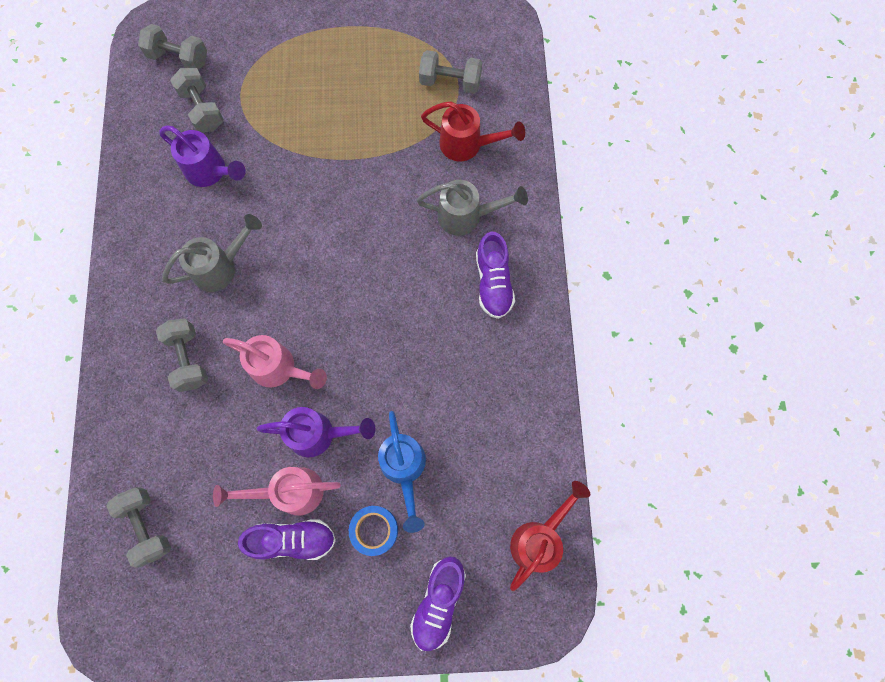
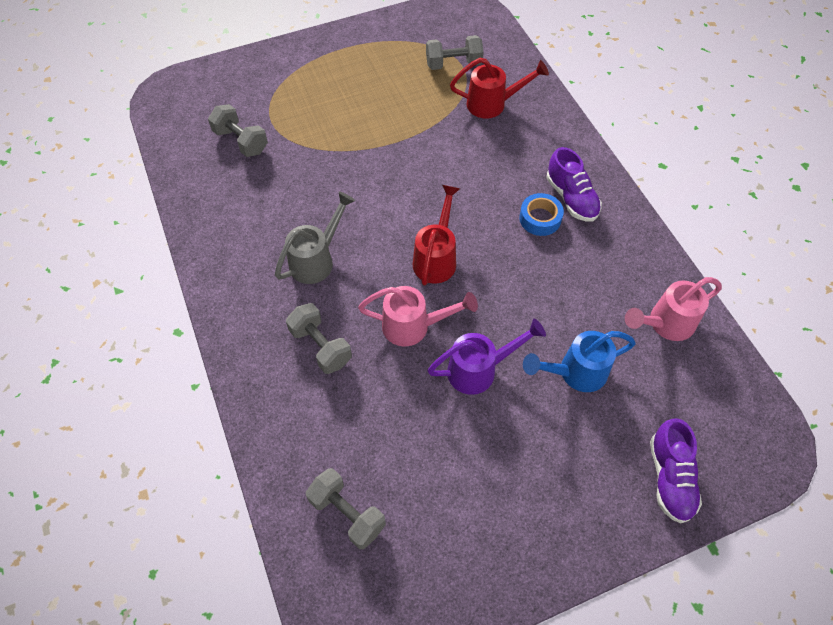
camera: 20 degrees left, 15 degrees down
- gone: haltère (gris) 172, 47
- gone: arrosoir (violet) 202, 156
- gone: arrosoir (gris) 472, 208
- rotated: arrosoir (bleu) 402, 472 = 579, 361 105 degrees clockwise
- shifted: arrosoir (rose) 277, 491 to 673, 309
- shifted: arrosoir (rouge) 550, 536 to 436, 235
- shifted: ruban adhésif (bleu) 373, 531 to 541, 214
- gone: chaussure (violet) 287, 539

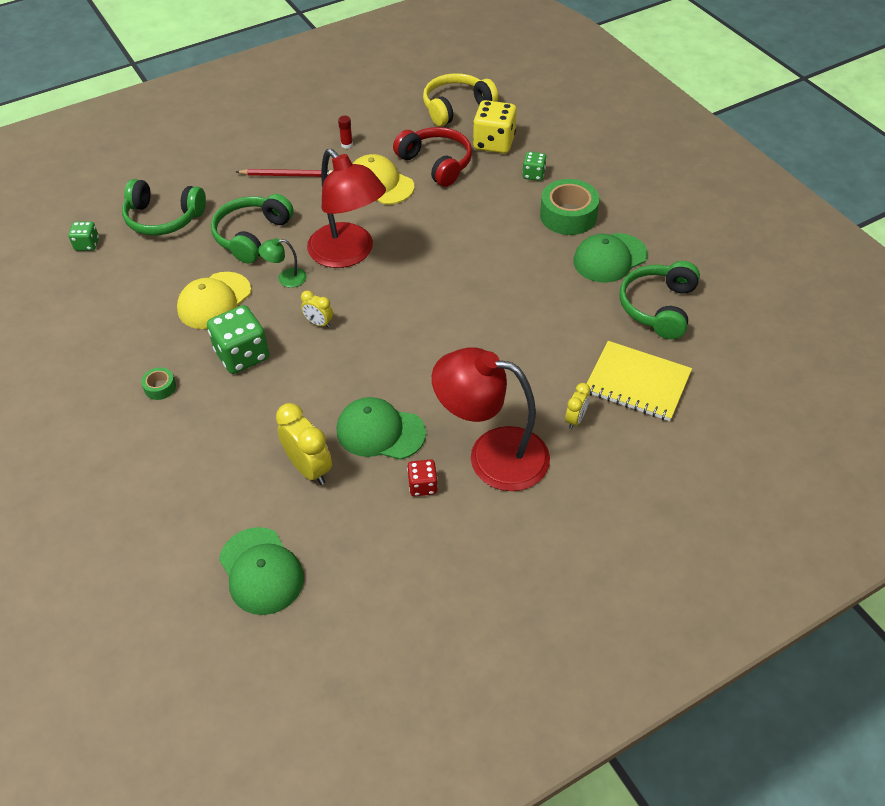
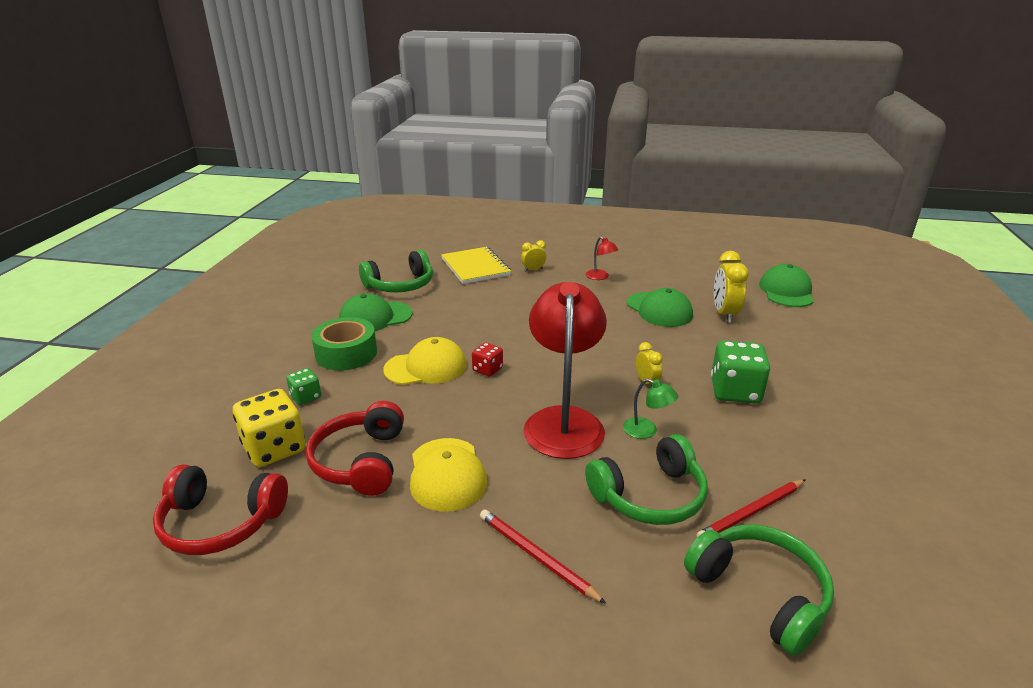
camera: 140 degrees left, 20 degrees down
- repainted: casque audio (jaune) 460, 99 to casque audio (rouge) 220, 509
- gone: bâton de colle (rouge) 345, 132
- gone: dé (vert) 83, 236
- rotated: casquette (vert) 610, 258 = 376, 312 150 degrees clockwise
- shifted: casquette (jaune) 214, 300 to 425, 361
- scaled: lampe (rouge) 491, 419 = 602, 258 x0.42
- gone: ruban adhésif (vert) 158, 383
- shifted: dé (rouge) 422, 477 to 487, 359
- new: crayon (rouge) 751, 508

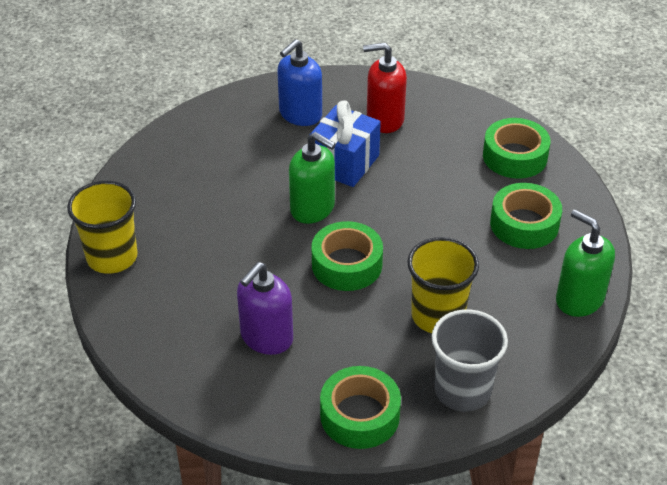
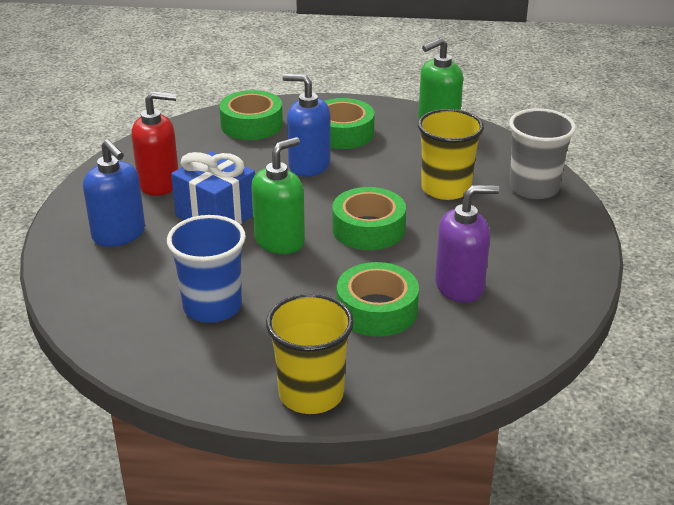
camera: 80 degrees left, 10 degrees down
- rotated: distributeur de savon (rouge) 385, 88 = 154, 143 105 degrees counterclockwise
- rotated: distributeur de savon (violet) 265, 308 = 467, 244 60 degrees counterclockwise
- shifted: ruban adhésif (vert) 360, 407 to 378, 299
- new: distributeur de savon (bleu) 307, 125
- new: gobelet (bleu) 206, 269

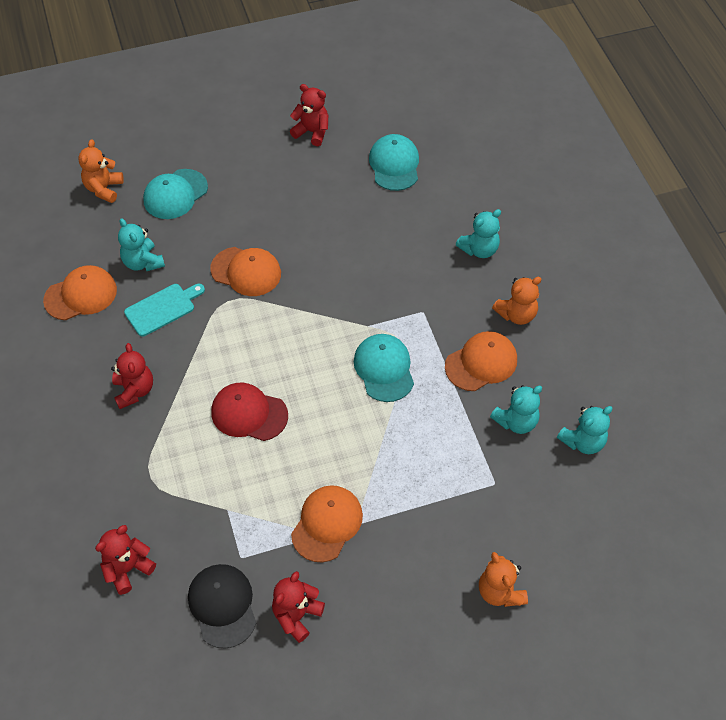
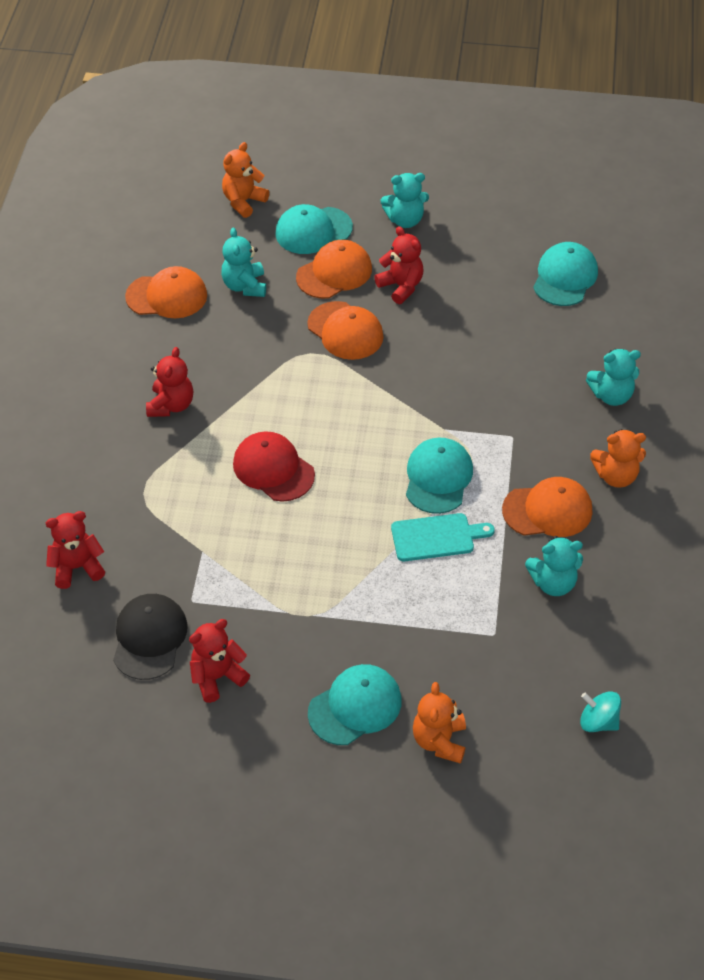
camera: 25 degrees right, 5 degrees down
- shifted: ours en peluche (rouge) 309, 115 to 398, 265
- shifted: planche à découper (turquoise) 164, 310 to 443, 537
- shifted: ours en peluche (turquoise) 584, 430 to 405, 200
- shifted: casquette (orange) 327, 523 to 334, 269
- new: casquette (turquoise) 355, 704
- new: toupie (turquoise) 600, 711

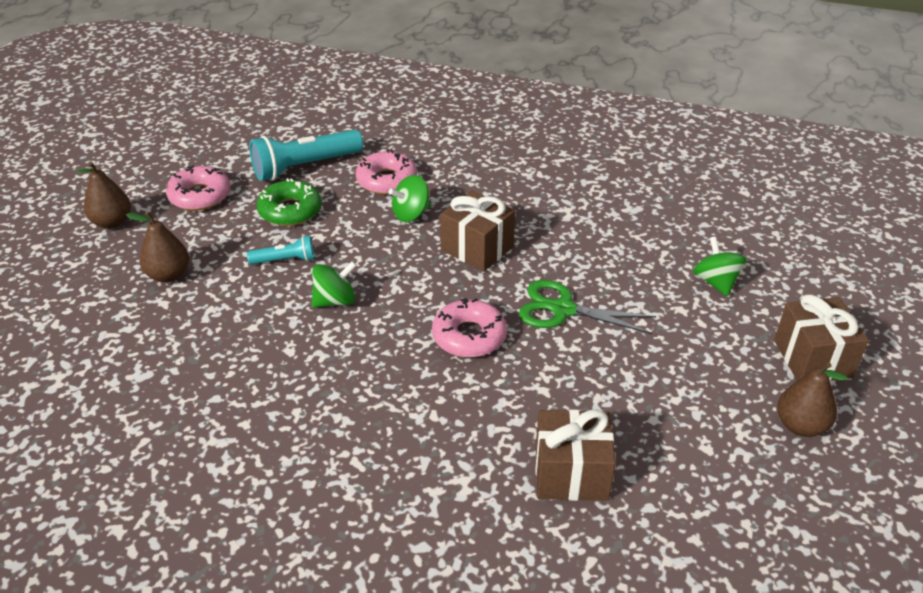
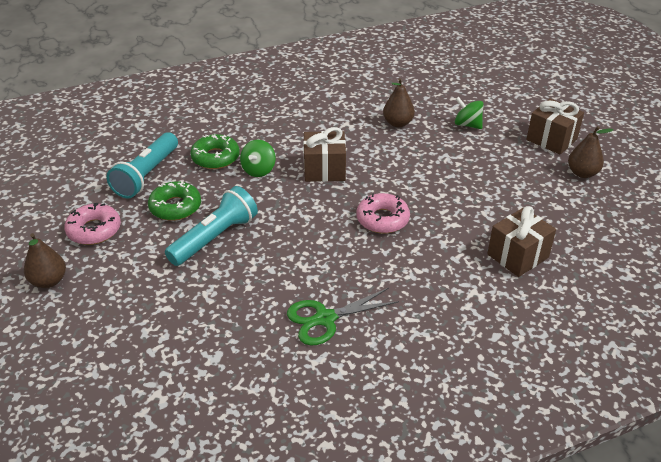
camera: 40 degrees left, 0 degrees up
- repainted: beignet (rose) 386, 171 to beignet (vert) 215, 151
- shifted: poire (marron) 157, 246 to 399, 102
- scaled: lampe de poche (turquoise) 280, 250 = 211, 226 x1.92
- gone: toupie (vert) 334, 284
- shifted: ciseaux (vert) 587, 307 to 343, 316

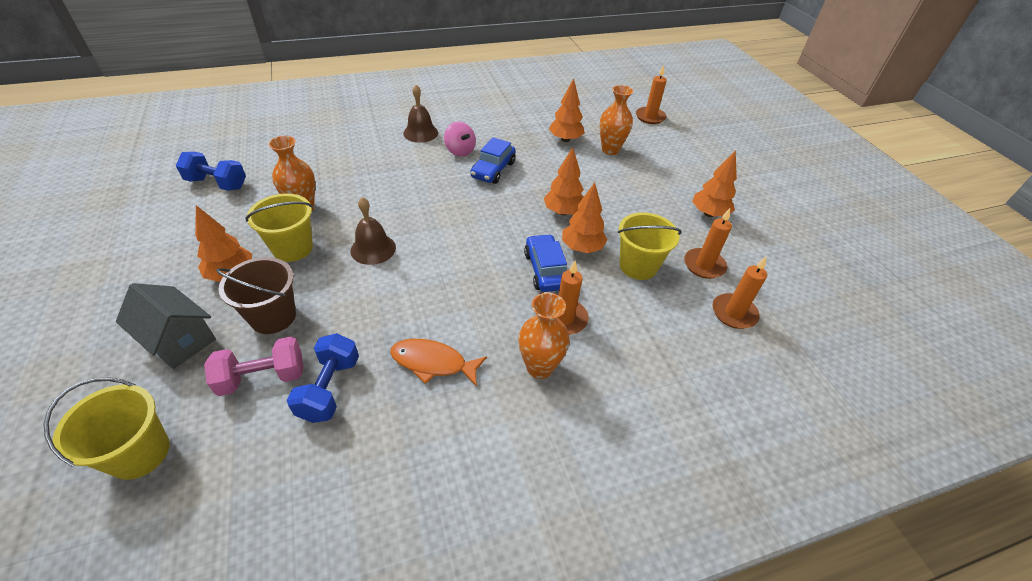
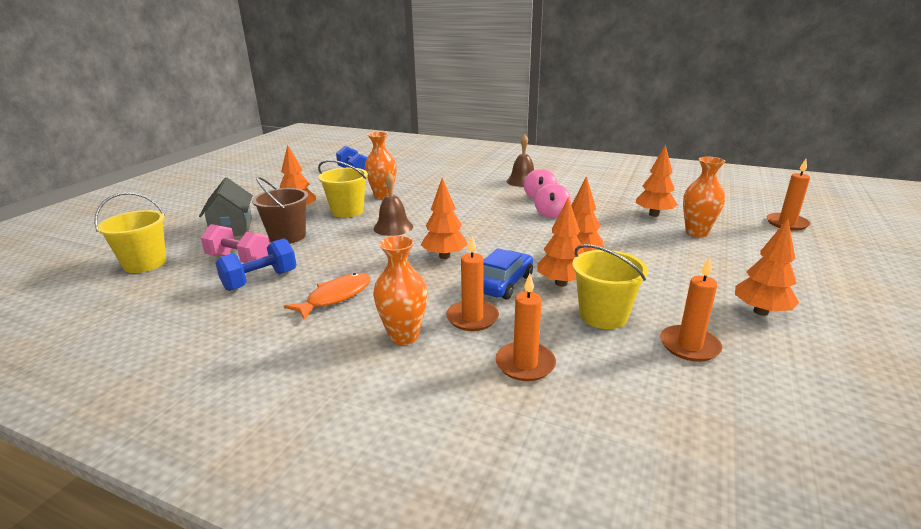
camera: 45 degrees right, 20 degrees down
- swapped: voiture (bleu) 492, 160 to toupie (rose) 553, 201
- shifted: bougie (orange) 739, 293 to 525, 327
- rotated: poisson (orange) 438, 363 = 327, 296 75 degrees clockwise
- new: arbre (orange) 444, 218

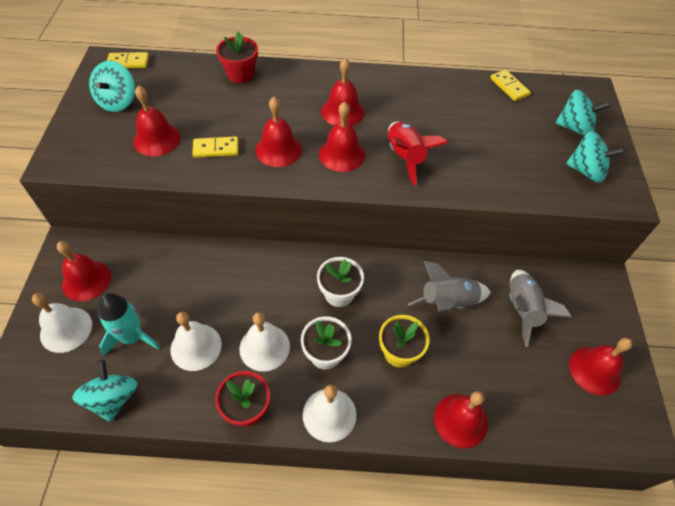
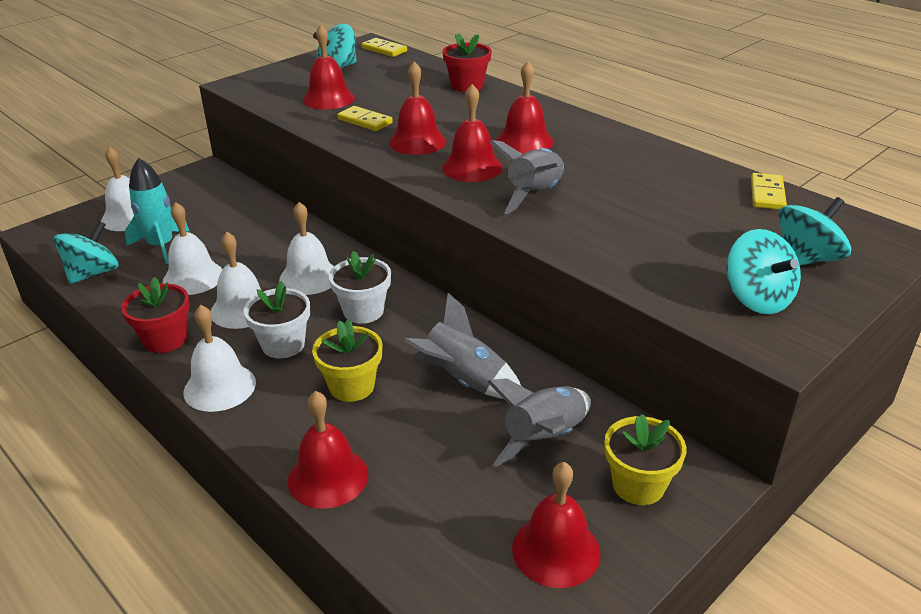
camera: 45 degrees right, 20 degrees down
- rotated: toupie (turquoise) 583, 113 = 815, 231 90 degrees counterclockwise
- repainted: fusée (rouge) 418, 154 to fusée (gris) 527, 177
- gone: cloche (rouge) 84, 271
- new: cloche (blanc) 306, 248
- new: pot de fleurs (jaune) 646, 459

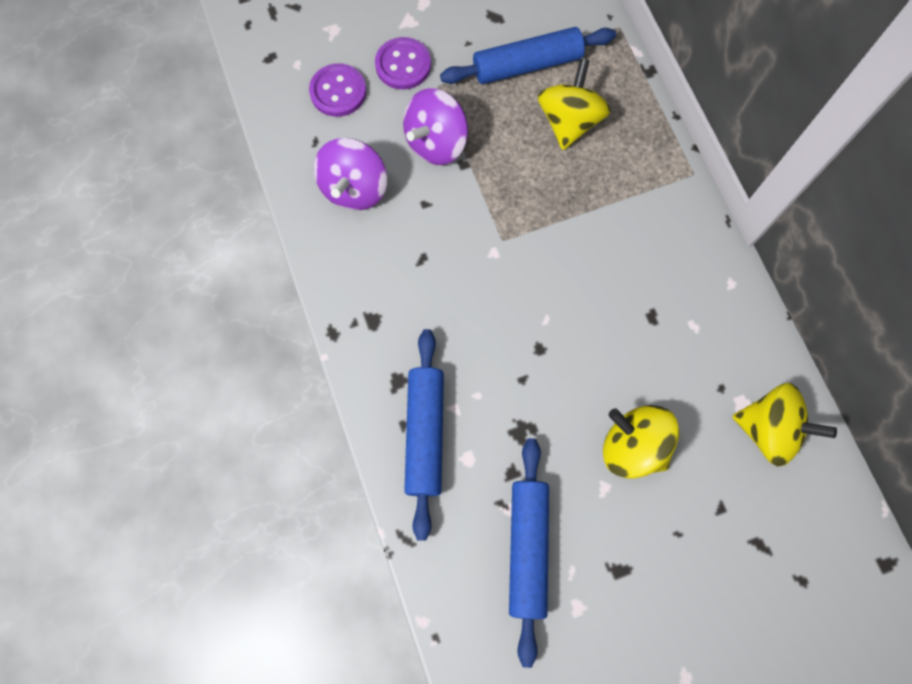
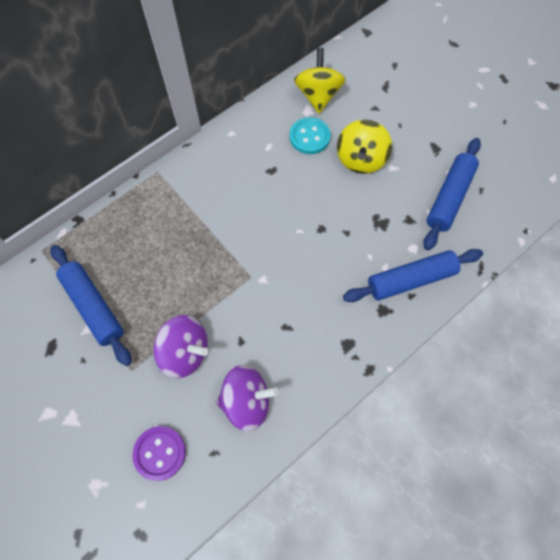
camera: 110 degrees left, 5 degrees down
- gone: bouton (violet) 403, 63
- gone: toupie (jaune) 574, 104
- rotated: rouleau à pâtisserie (bleu) 529, 553 = 452, 194 45 degrees counterclockwise
- new: bouton (turquoise) 310, 135

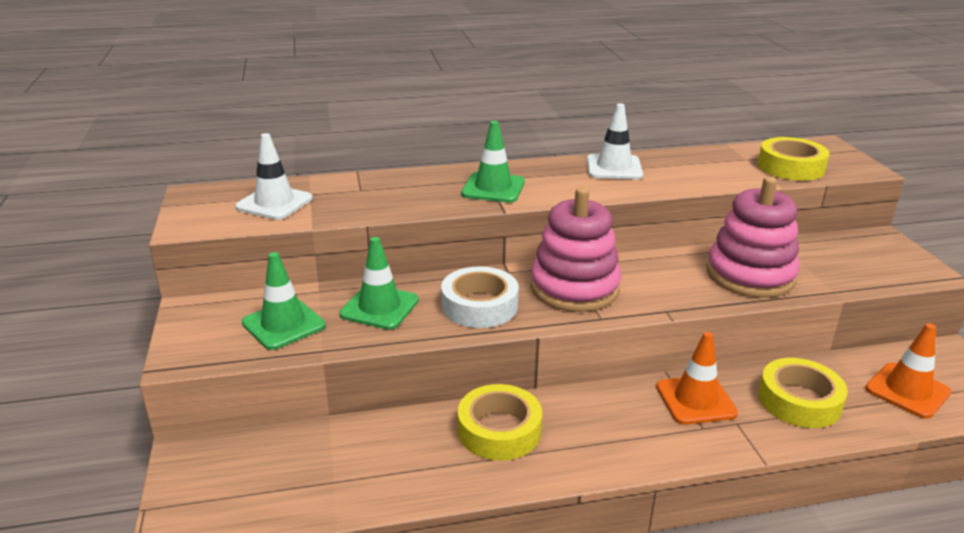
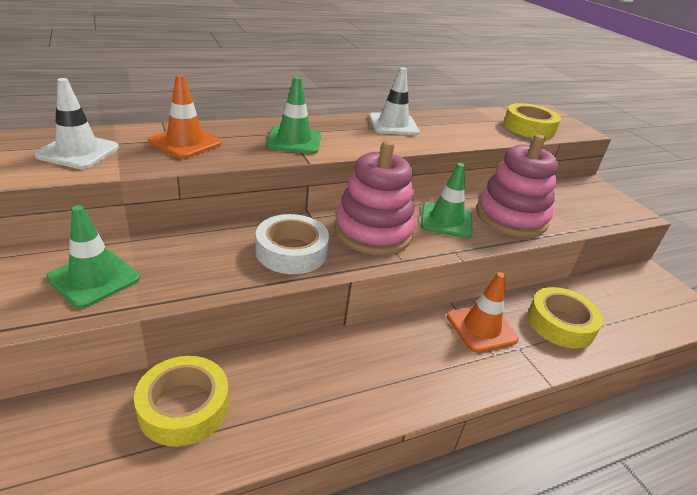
camera: 15 degrees left, 5 degrees up
- shifted: cône de chantier (vert) 379, 283 to 446, 200
- shifted: cône de chantier (orange) 908, 371 to 185, 116
- shifted: ruban adhésif (jaune) 500, 422 to 181, 401

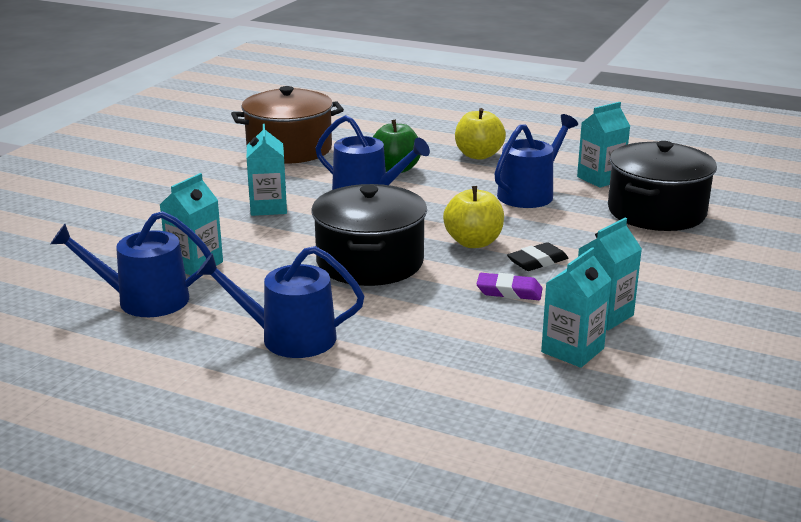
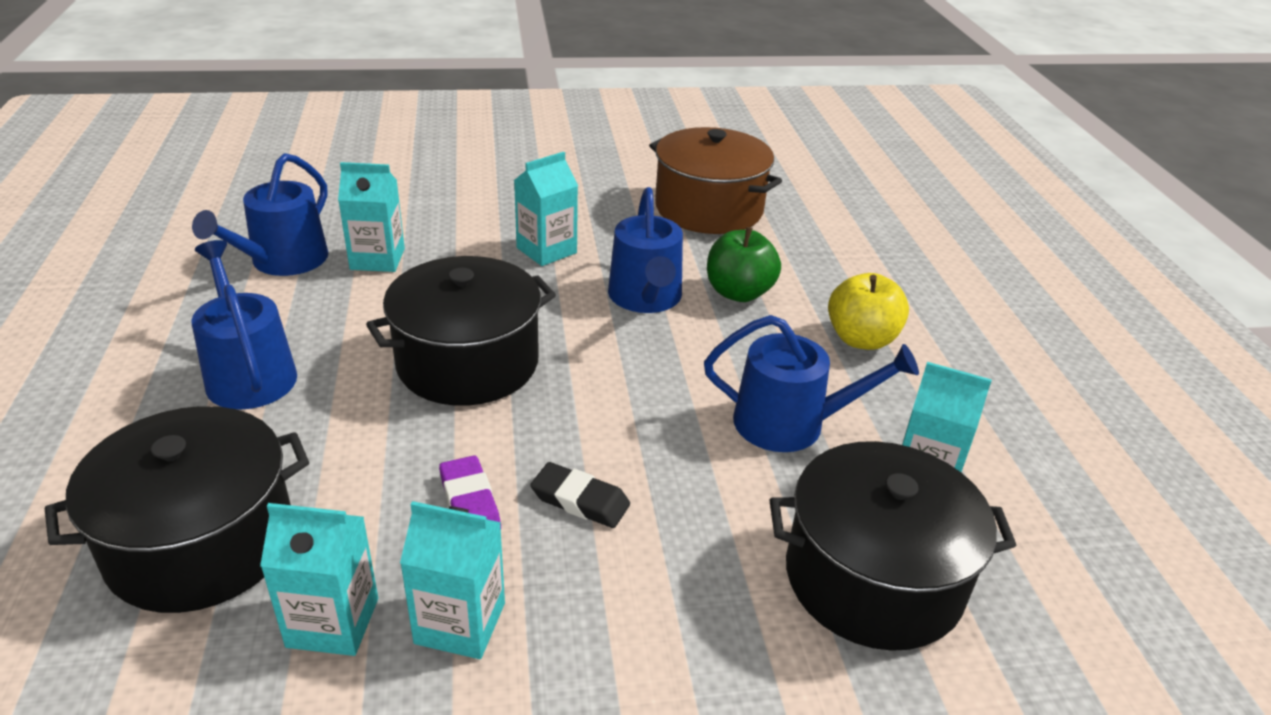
camera: 55 degrees right, 10 degrees up
- gone: pomme (jaune) 473, 217
- rotated: arrosoir (bleu) 131, 264 = 260, 214 120 degrees counterclockwise
- new: marmite (noir) 177, 509

